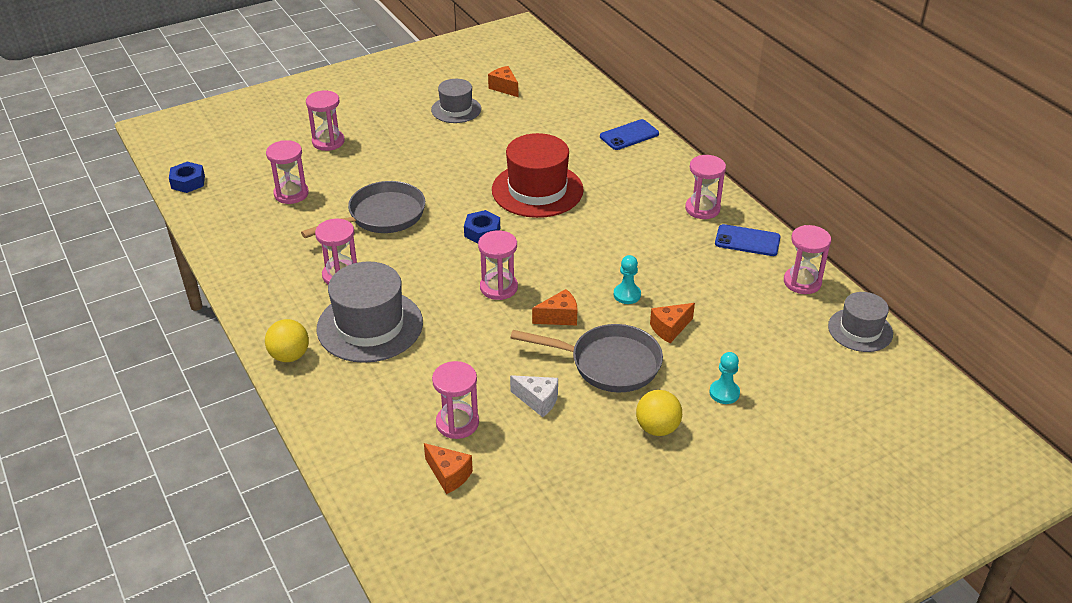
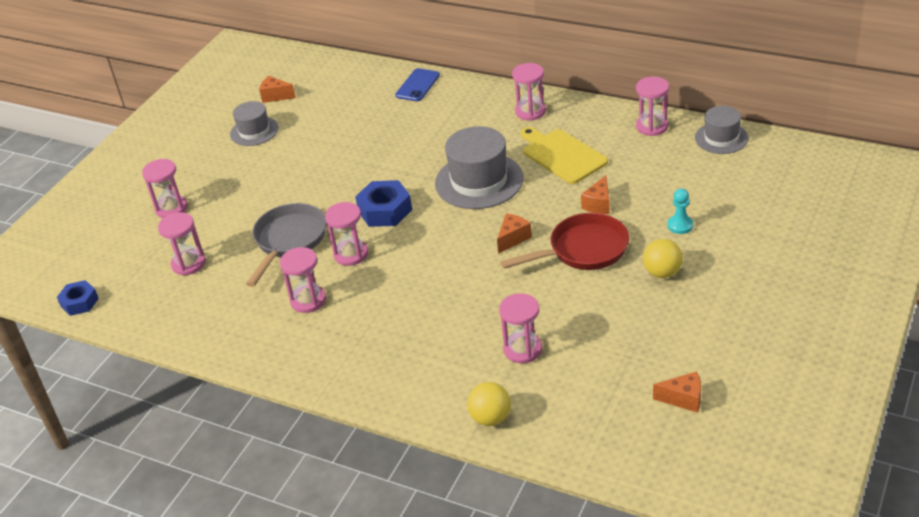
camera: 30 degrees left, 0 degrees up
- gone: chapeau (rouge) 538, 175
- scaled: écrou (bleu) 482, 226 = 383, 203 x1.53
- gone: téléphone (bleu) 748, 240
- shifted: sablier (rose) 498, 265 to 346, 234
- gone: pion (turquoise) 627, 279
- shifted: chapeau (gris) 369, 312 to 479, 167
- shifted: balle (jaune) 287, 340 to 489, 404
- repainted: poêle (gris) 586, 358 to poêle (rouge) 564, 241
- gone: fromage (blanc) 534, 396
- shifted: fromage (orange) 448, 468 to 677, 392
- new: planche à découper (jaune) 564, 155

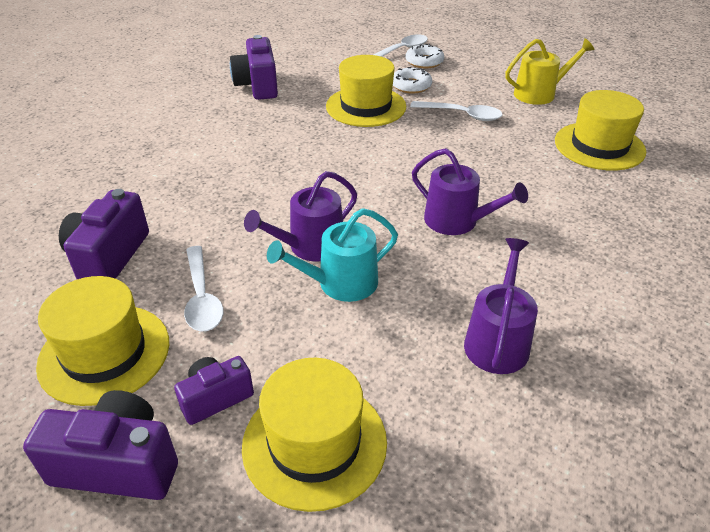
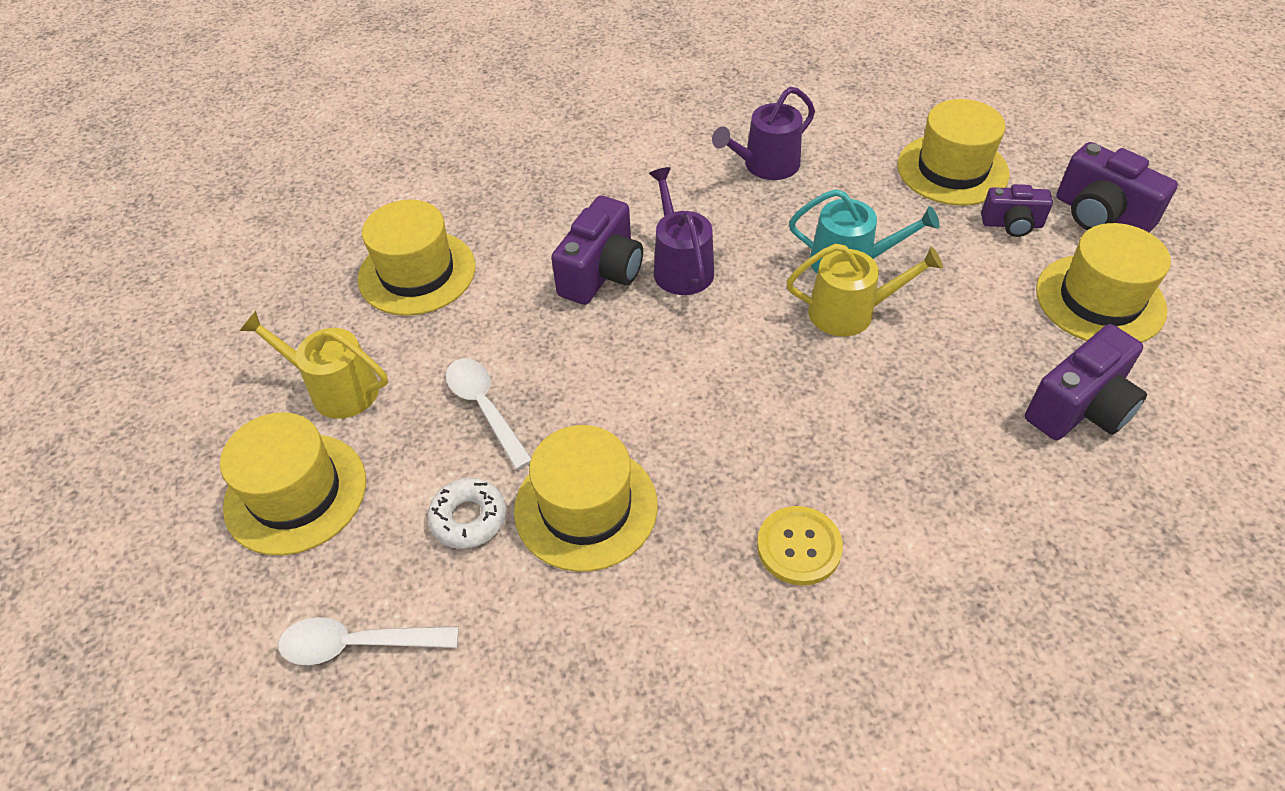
camera: 140 degrees left, 10 degrees up
- shifted: appareil photo (violet) 254, 67 to 597, 250
- gone: beignet (blanc) 425, 56
- repainted: arrosoir (violet) 300, 216 to arrosoir (jaune) 864, 290
- gone: cuillère (blanc) 203, 289
- new: chapeau (jaune) 293, 483
- new: bouton (jaune) 800, 546

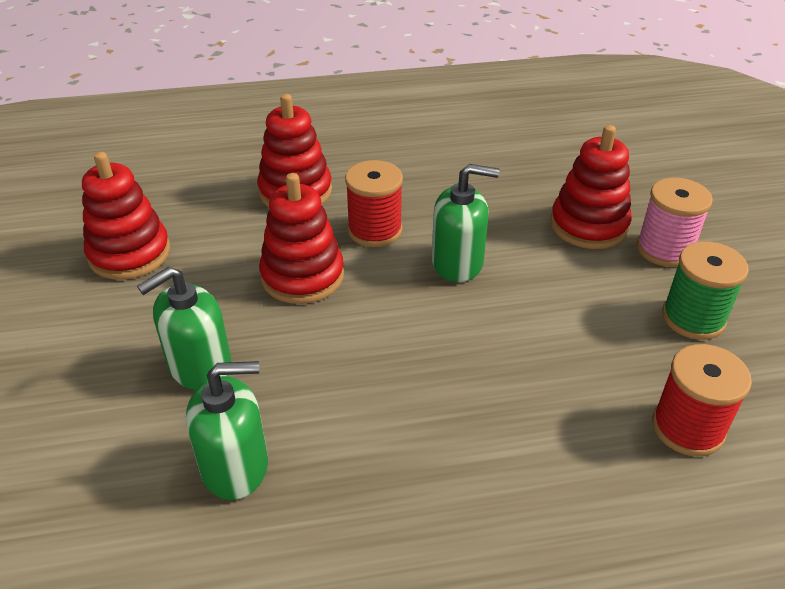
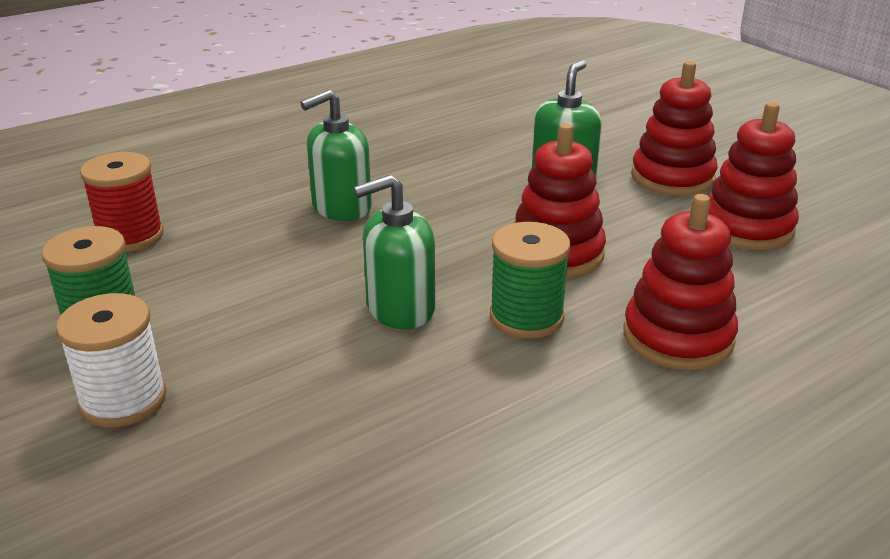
camera: 155 degrees right, 10 degrees down
- shifted: jouet à empiler (rouge) 591, 187 to 674, 128
- repainted: bobine (rouge) 374, 203 to bobine (vert) 530, 280
- repainted: bobine (rose) 675, 222 to bobine (blanc) 111, 360
- shifted: distributeur de savon (vert) 227, 430 to 336, 155

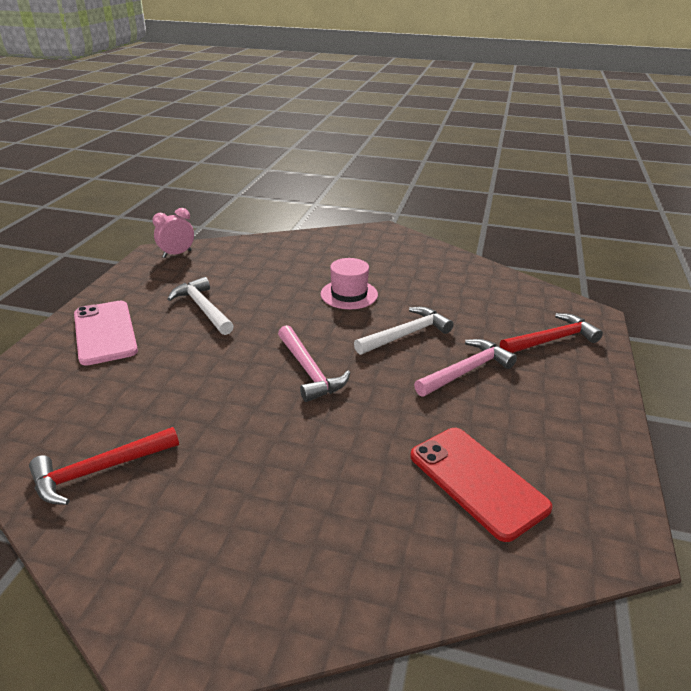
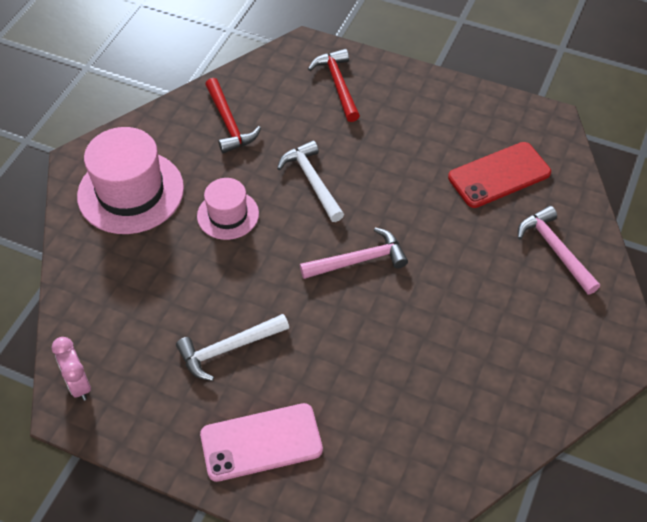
camera: 80 degrees left, 20 degrees up
- shifted: marteau (rose) 465, 368 to 559, 250
- shifted: marteau (rouge) 104, 466 to 233, 115
- new: chapeau (rose) 130, 180

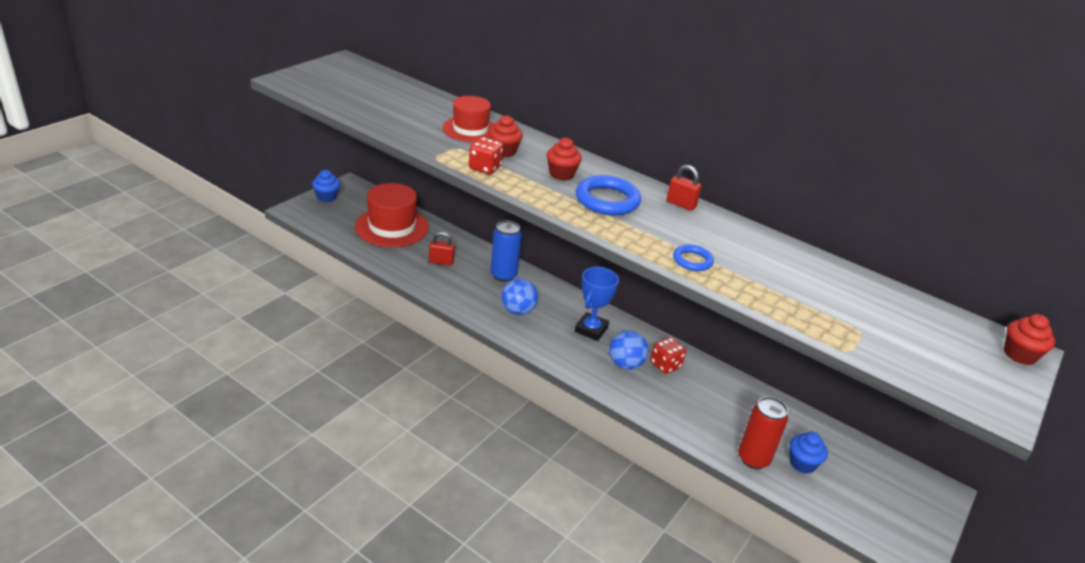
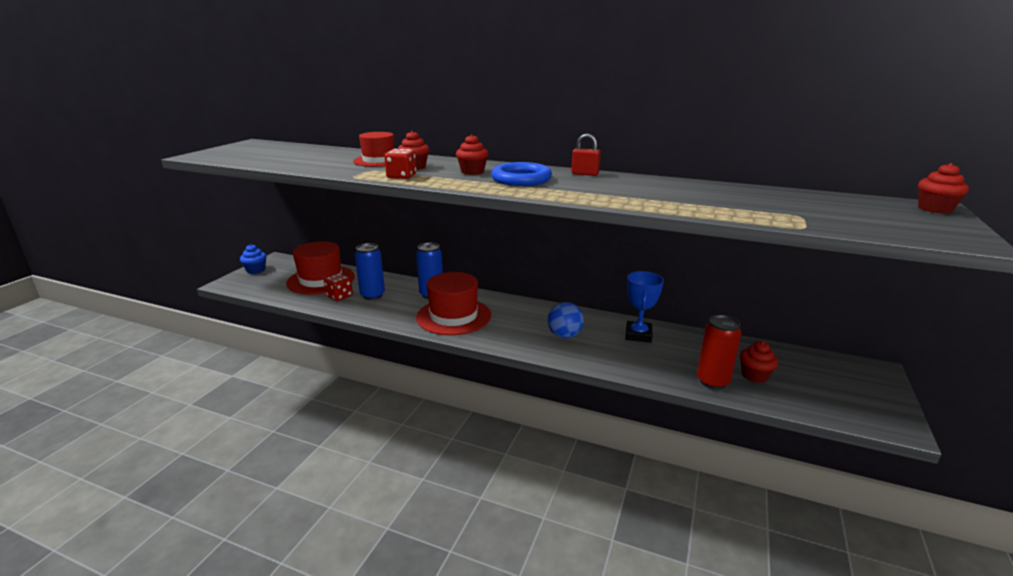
camera: 10 degrees left, 10 degrees down
- swapped: cadenas (rouge) 442, 249 to canette (bleu) 370, 271
- gone: anneau (bleu) 693, 257
- shifted: trophée (bleu) 597, 304 to 645, 307
- swapped: balle (bleu) 519, 296 to chapeau (rouge) 453, 303
- shifted: dé (rouge) 668, 355 to 338, 287
- repainted: muffin (bleu) 809, 453 to muffin (rouge) 759, 362

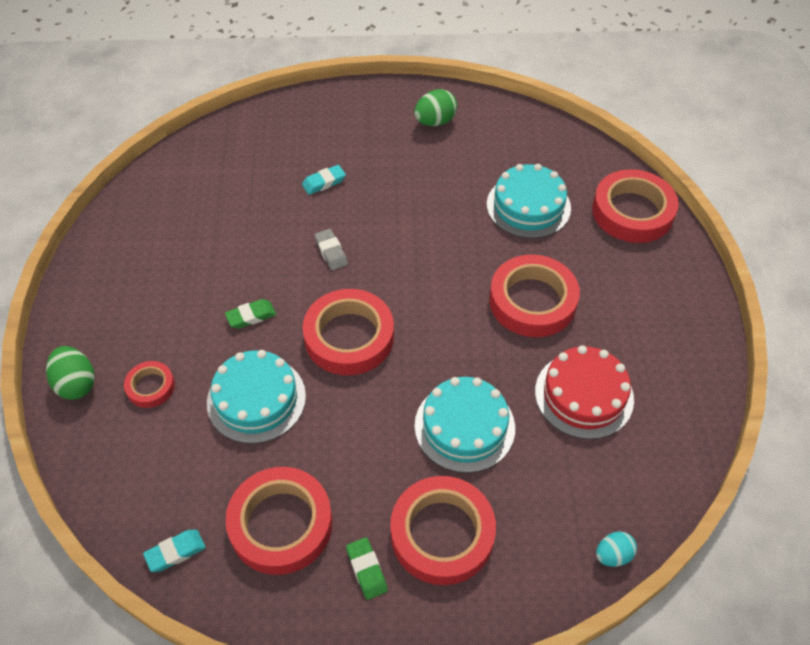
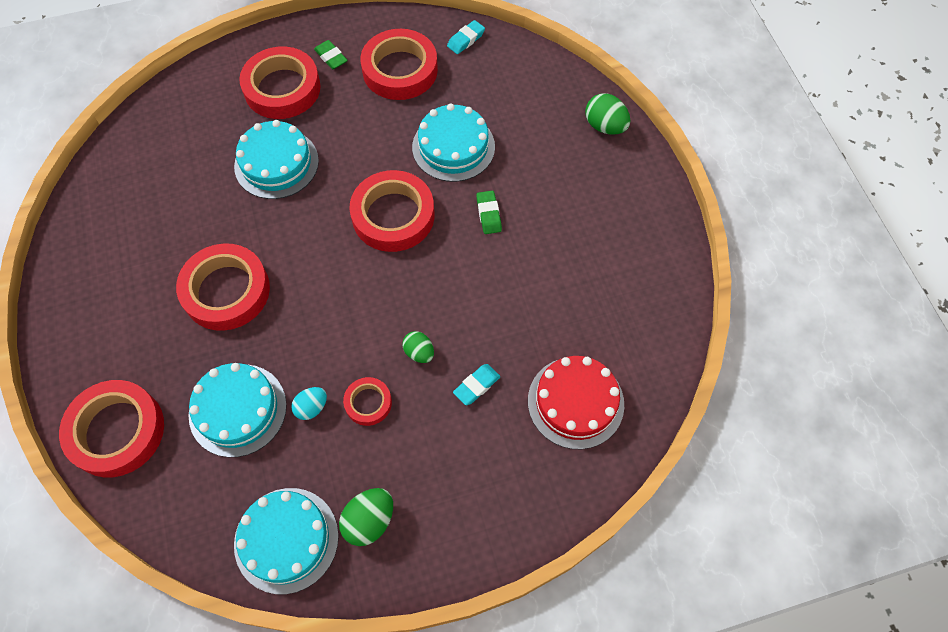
camera: 165 degrees right, 10 degrees up
- gone: gomme (gris) 331, 249
- rotated: gomme (vert) 250, 314 = 489, 212 60 degrees counterclockwise
- shifted: gâteau (rouge) 584, 392 to 576, 402
- shifted: ruban adhésif (rouge) 149, 384 to 367, 401
- shifted: œuf (turquoise) 616, 549 to 309, 403
- new: œuf (vert) 418, 347
- new: gâteau (turquoise) 286, 541

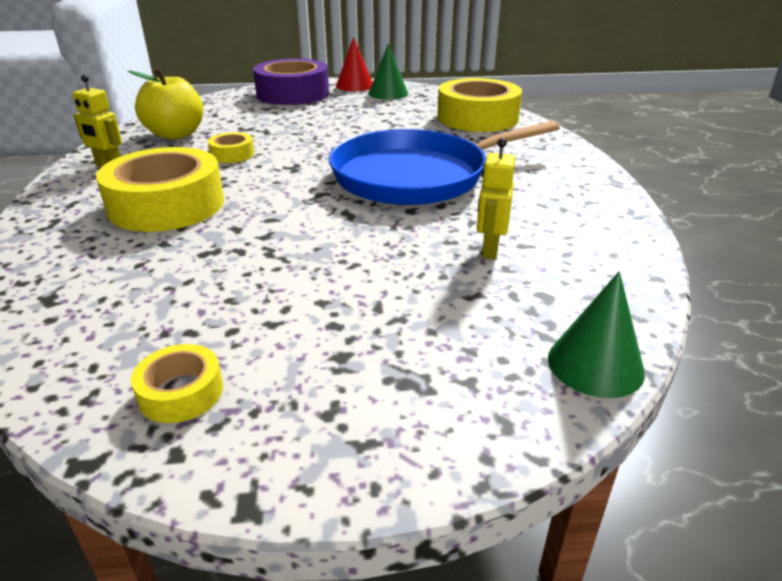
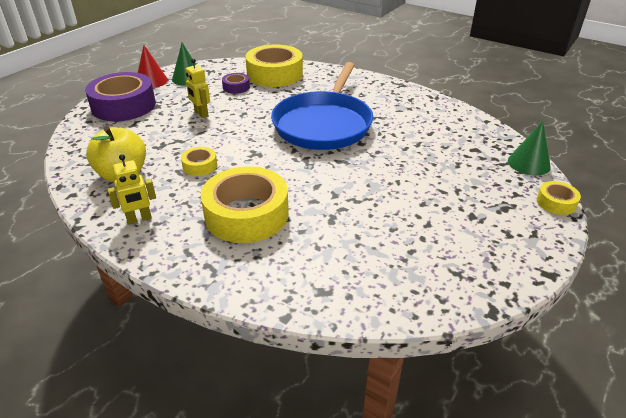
camera: 50 degrees left, 5 degrees up
- shifted: robot (jaune) 496, 198 to 198, 88
- shifted: ruban adhésif (jaune) 177, 383 to 559, 198
- new: ruban adhésif (violet) 236, 83

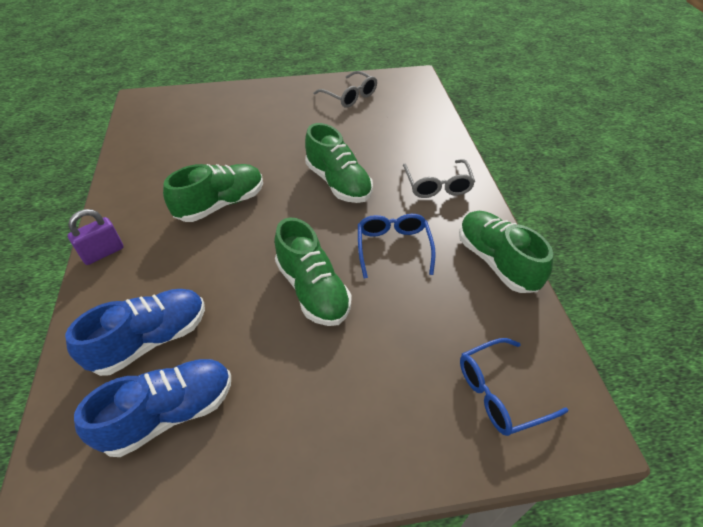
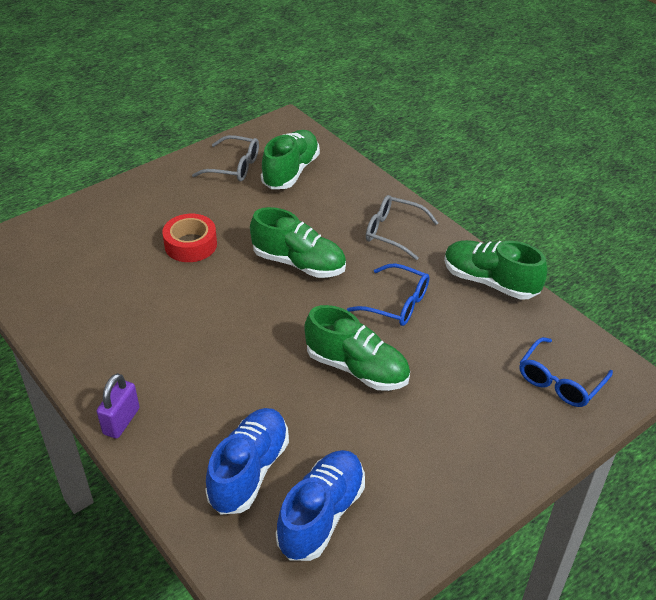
camera: 30 degrees left, 5 degrees down
- rotated: lunettes (gris) 439, 178 = 402, 227 150 degrees clockwise
- shifted: chaussure (vert) 213, 193 to 290, 159
- rotated: lunettes (bleu) 397, 246 = 388, 294 150 degrees clockwise
- new: ruban adhésif (rouge) 189, 238

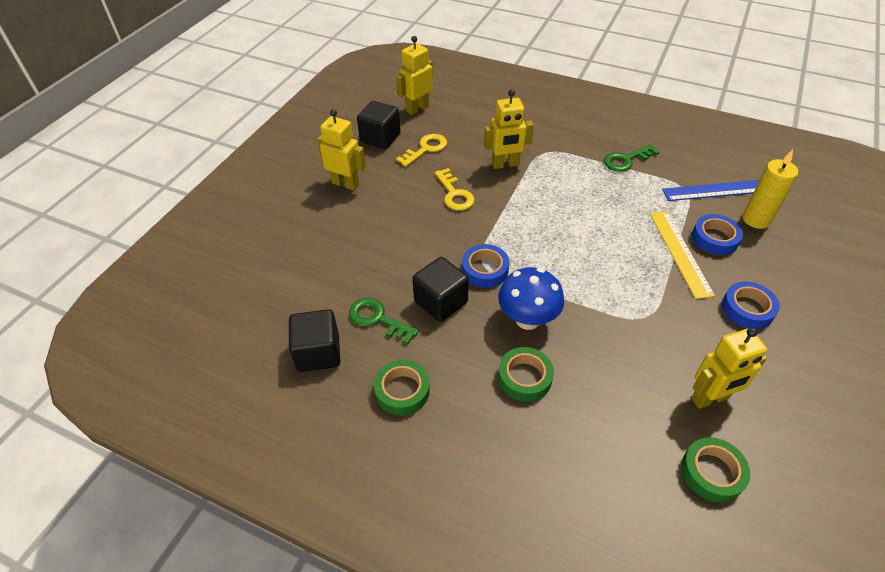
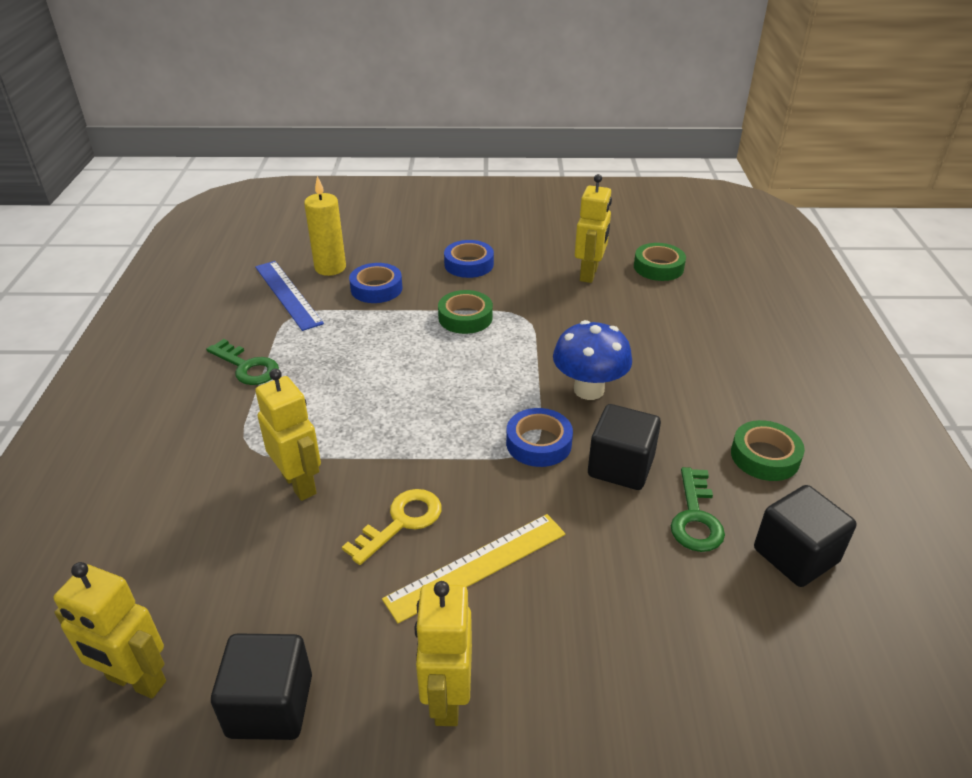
camera: 115 degrees left, 10 degrees down
- gone: clé (jaune) 421, 150
- shifted: règle (jaune) 682, 255 to 474, 568
- rotated: robot (jaune) 729, 368 = 593, 228 60 degrees clockwise
- shifted: ruban adhésif (vert) 526, 374 to 465, 312

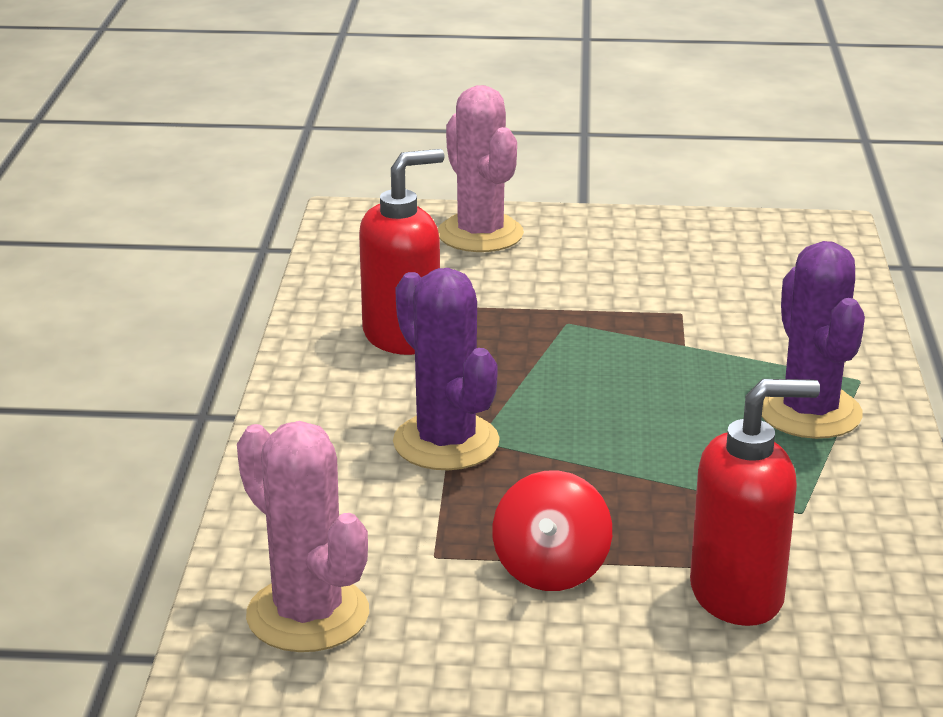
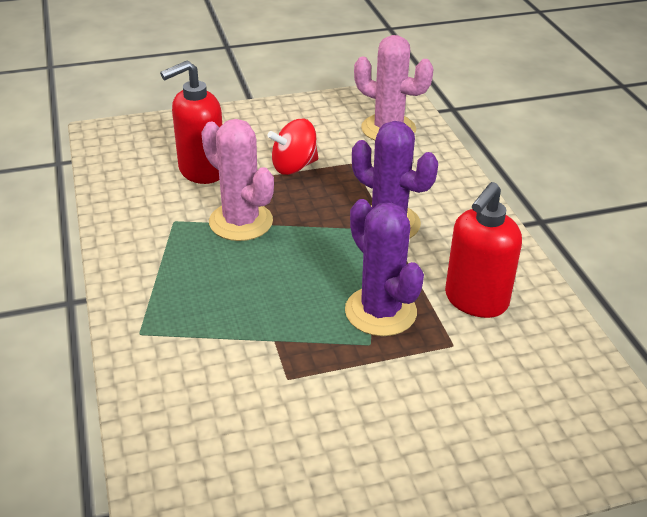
camera: 160 degrees right, 10 degrees up
- shifted: cactus (rose) 481, 168 to 237, 180
- shifted: cactus (violet) 813, 340 to 384, 267
- rotated: toupie (rouge) 552, 530 = 292, 147 105 degrees counterclockwise

